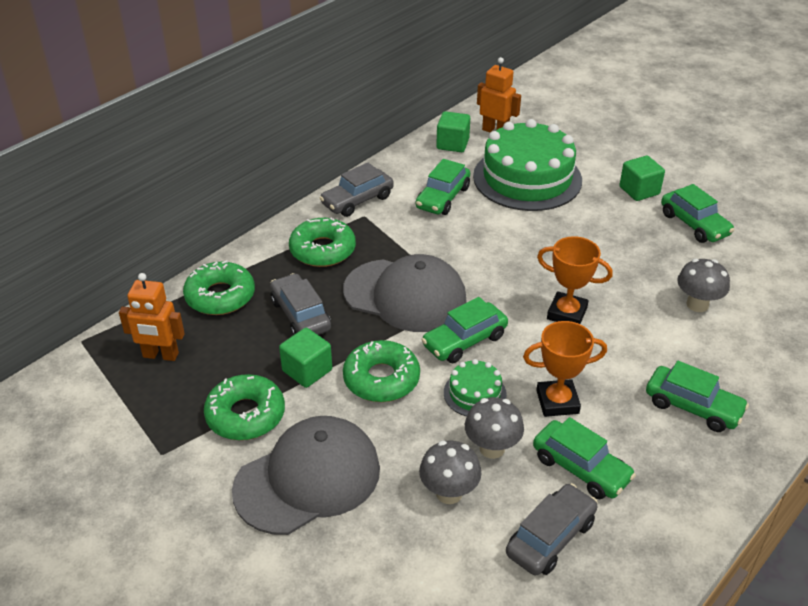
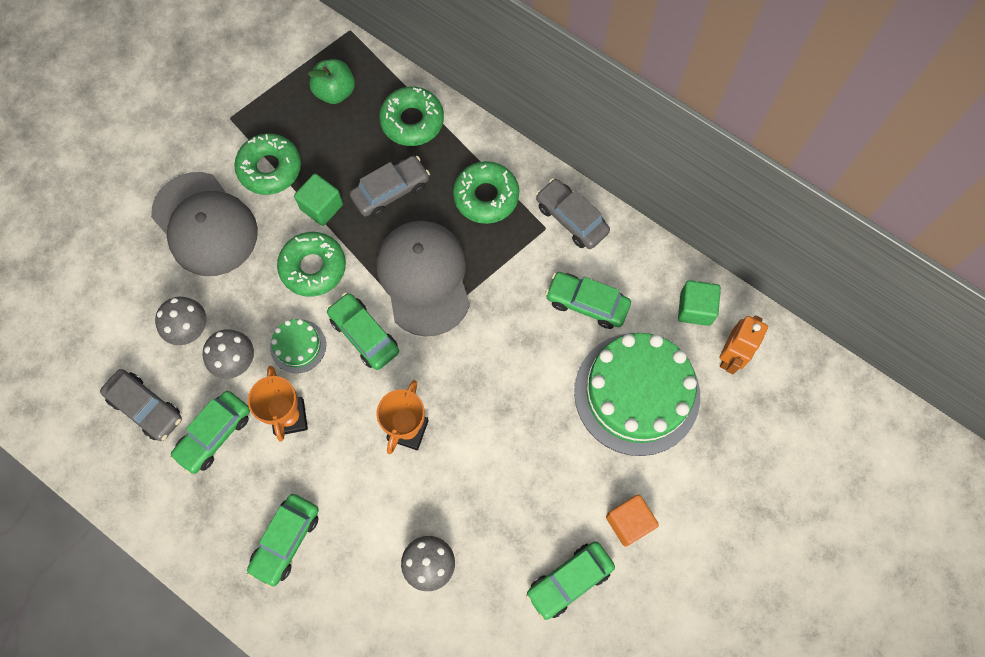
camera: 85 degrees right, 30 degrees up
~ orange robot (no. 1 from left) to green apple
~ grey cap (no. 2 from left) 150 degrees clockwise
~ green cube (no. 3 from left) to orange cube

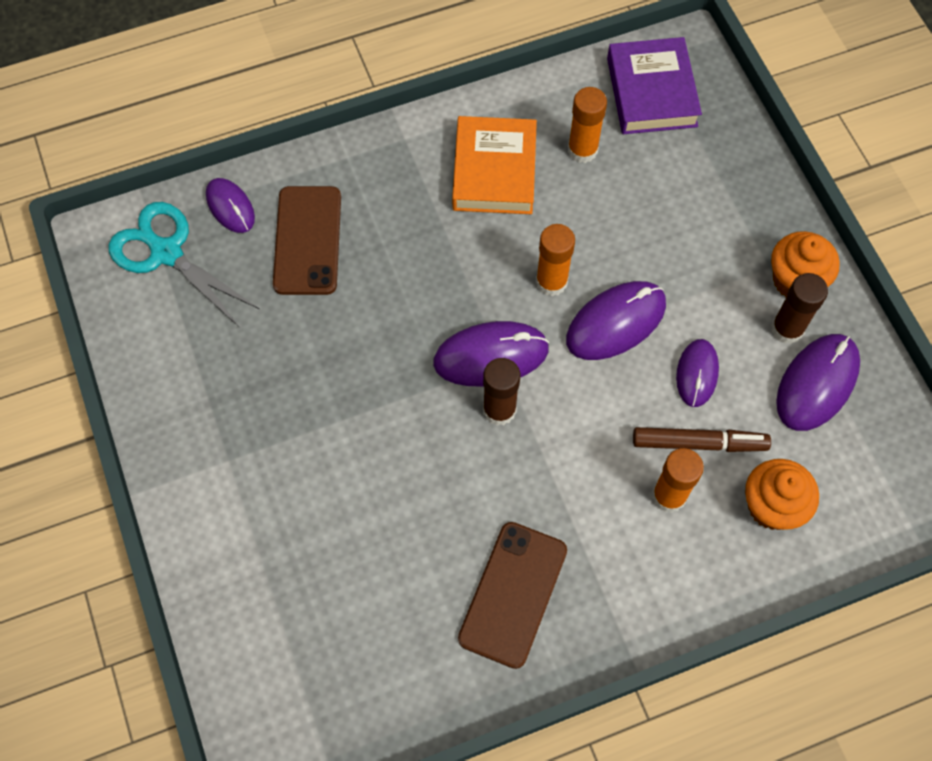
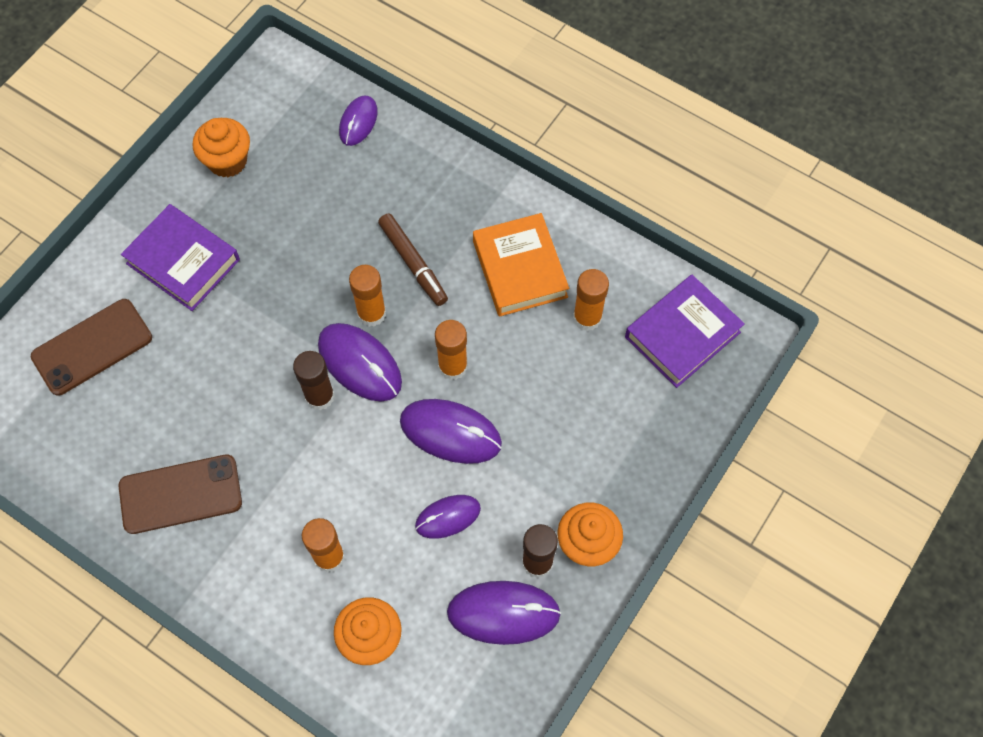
camera: 55 degrees right, 0 degrees up
~ brown phone (no. 1 from left)
+ purple book (no. 1 from left)
+ orange cupcake (no. 1 from left)
+ orange glue stick (no. 2 from left)
~ brown marker
~ orange book 75 degrees counterclockwise
- turquoise scissors

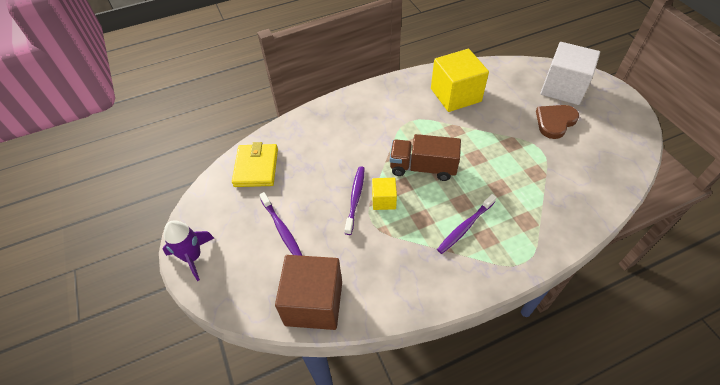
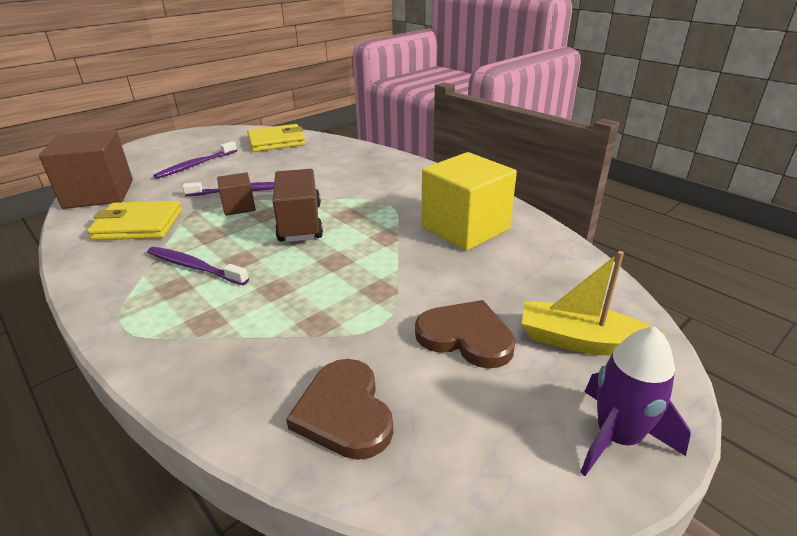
camera: 70 degrees right, 20 degrees down
+ yellow wallet (no. 1 from left)
~ yellow cube (no. 1 from left) to brown cube (no. 2 from left)
+ brown heart (no. 1 from left)
~ white cube to yellow boat
~ purple rocket

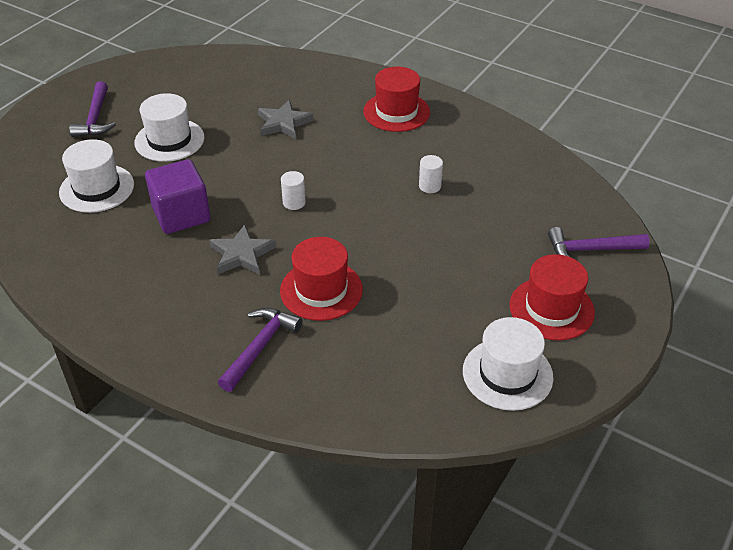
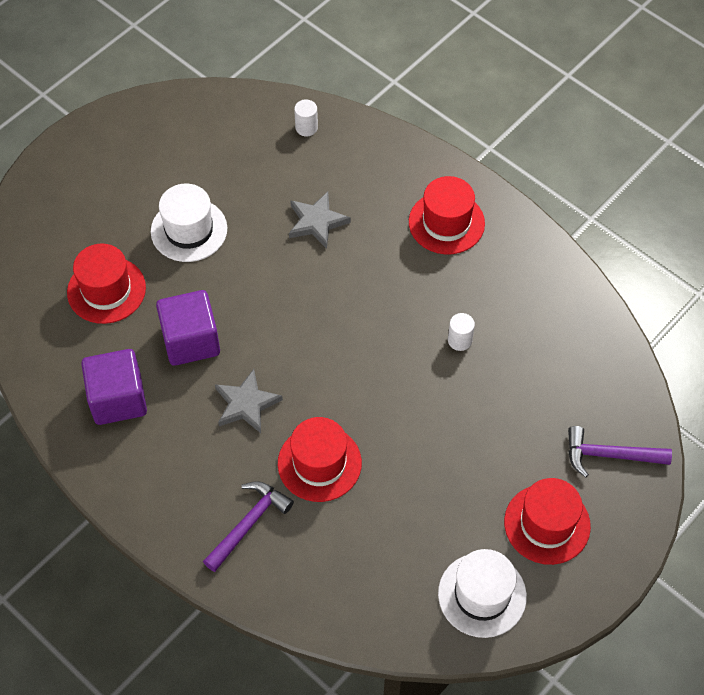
camera: 10 degrees right, 15 degrees up
~ white hat (no. 1 from left) to red hat (no. 1 from left)
+ purple cube (no. 1 from left)
~ white cylinder (no. 1 from left)
- purple hammer (no. 1 from left)

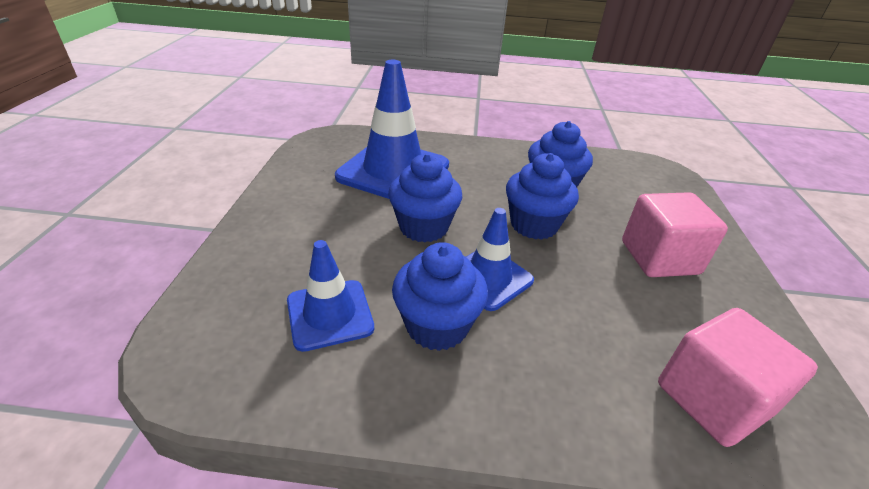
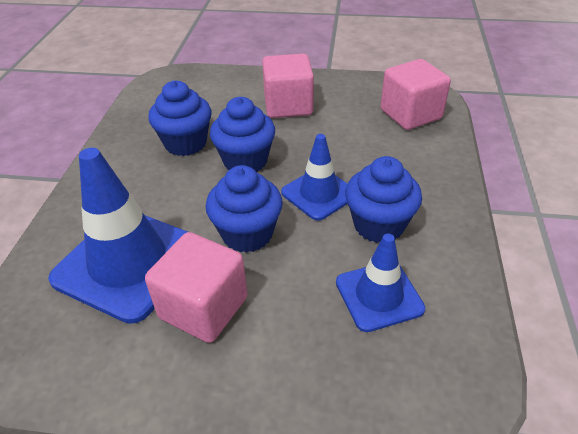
camera: 85 degrees left, 5 degrees up
+ pink cube (no. 1 from left)

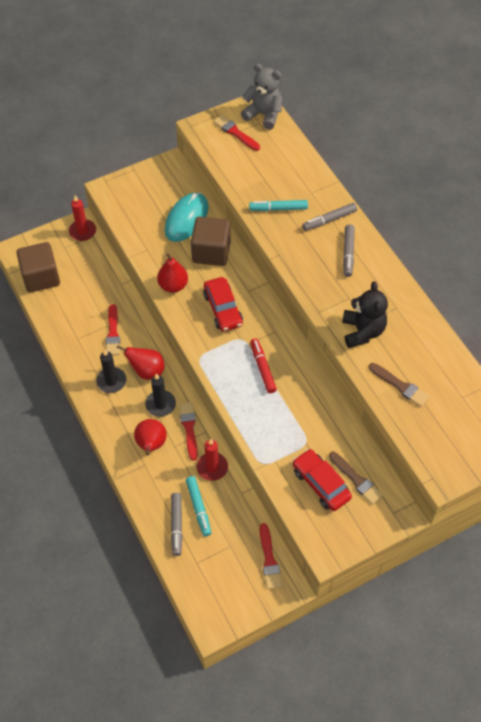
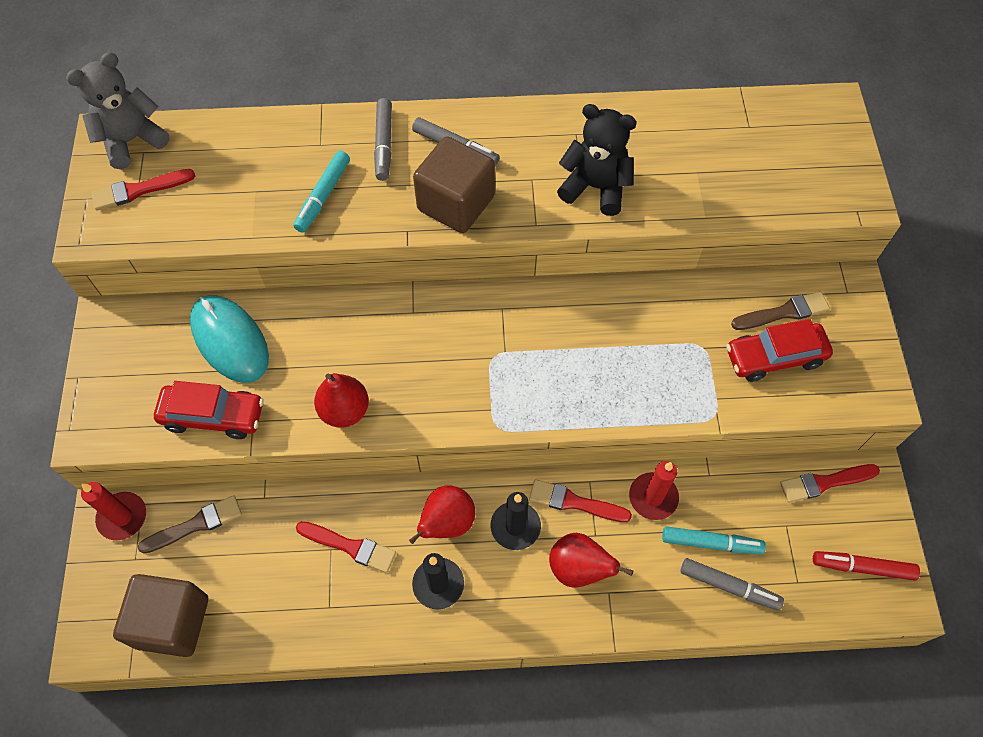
camera: 65 degrees left, 5 degrees up
~ brown brush (no. 2 from left in the first image) to brown brush (no. 1 from left)
~ red car (no. 1 from left)
~ brown cube (no. 2 from left)
~ red brush (no. 4 from left) 150 degrees clockwise
~ red marker

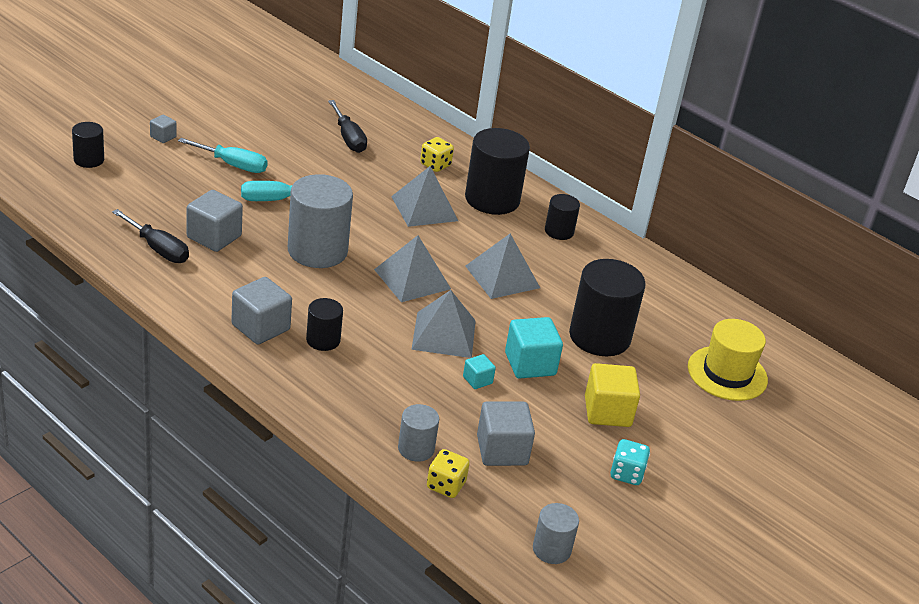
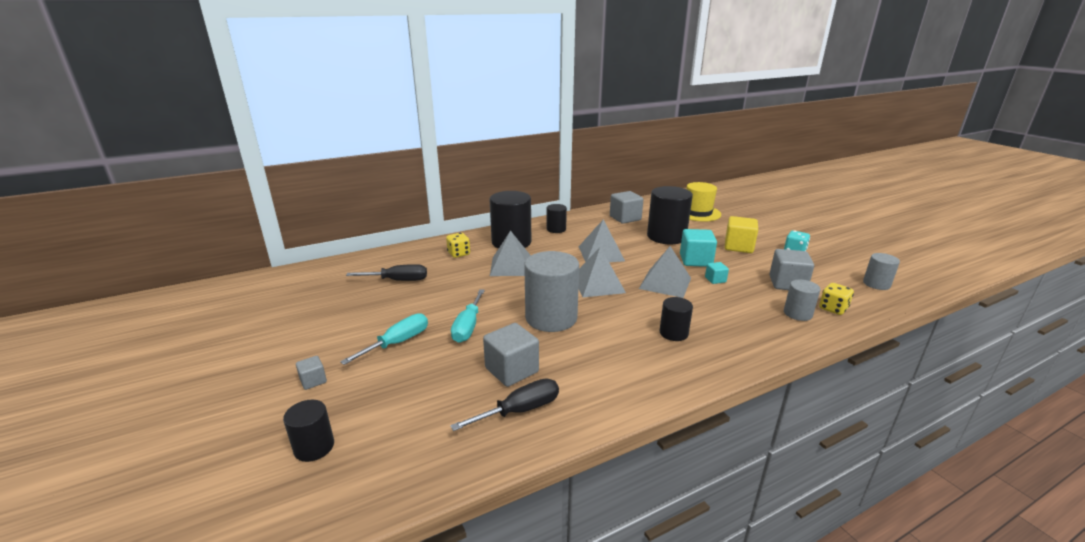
camera: 65 degrees left, 10 degrees down
~ grey cube (no. 3 from left)

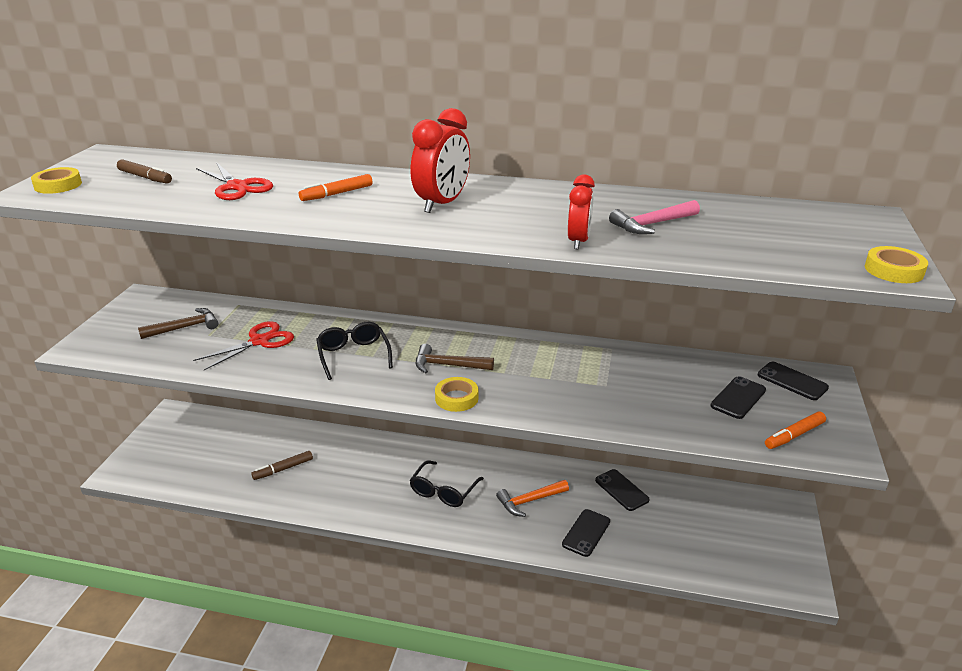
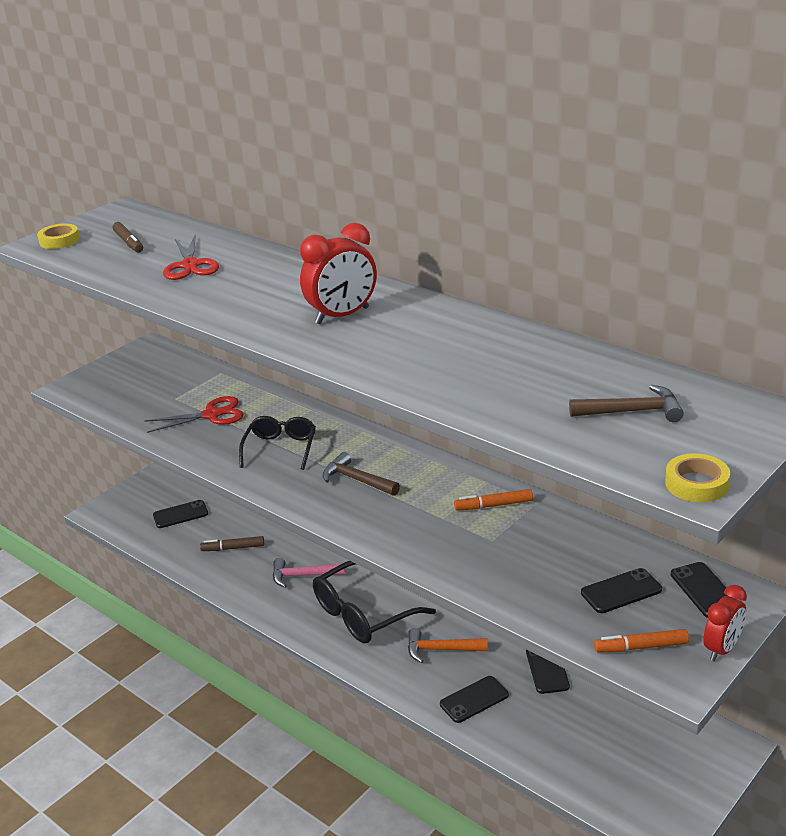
camera: 30 degrees right, 0 degrees up
+ black phone (no. 1 from left)
~ pink hammer
~ black glasses (no. 2 from left) x1.53
~ orange marker (no. 1 from left)
~ brown hammer (no. 1 from left in the first image) to brown hammer (no. 2 from left)
~ red clock (no. 2 from left)
- yellow tape (no. 2 from left)

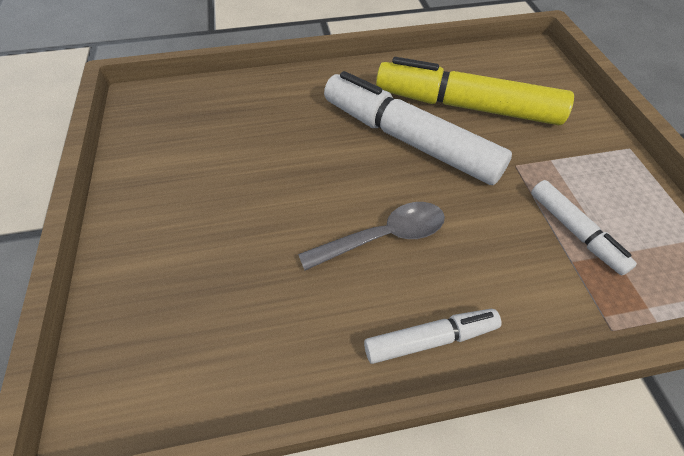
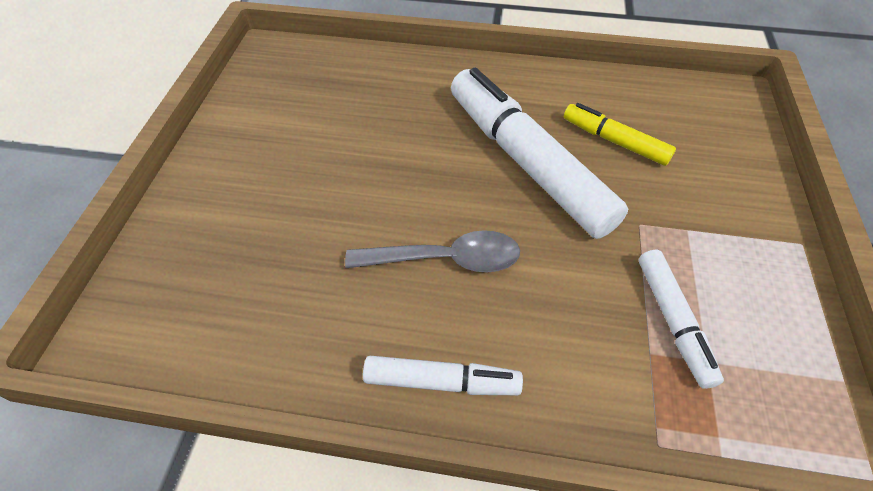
camera: 20 degrees right, 0 degrees up
~ yellow marker x0.50

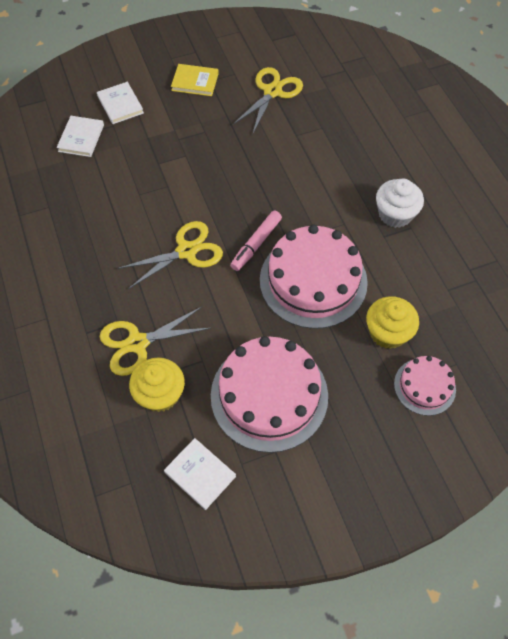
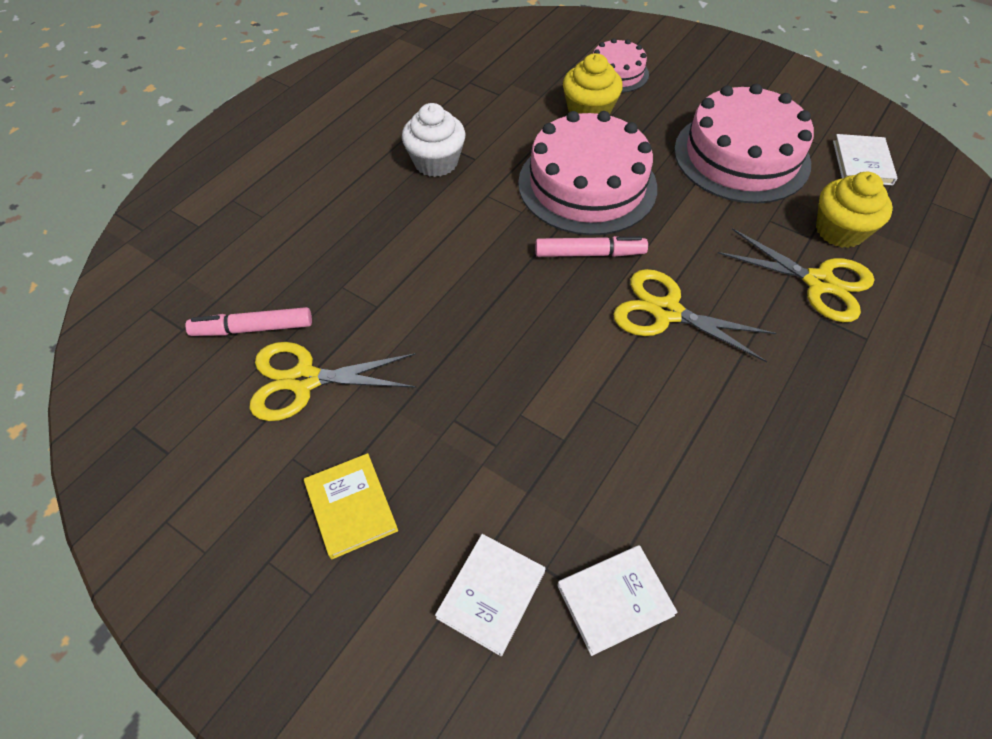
camera: 125 degrees left, 5 degrees down
+ pink marker (no. 1 from left)

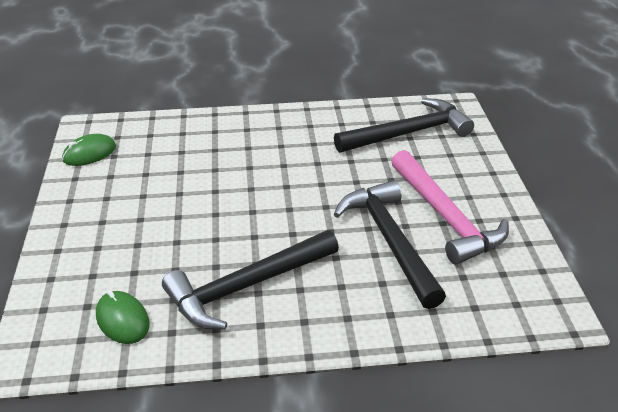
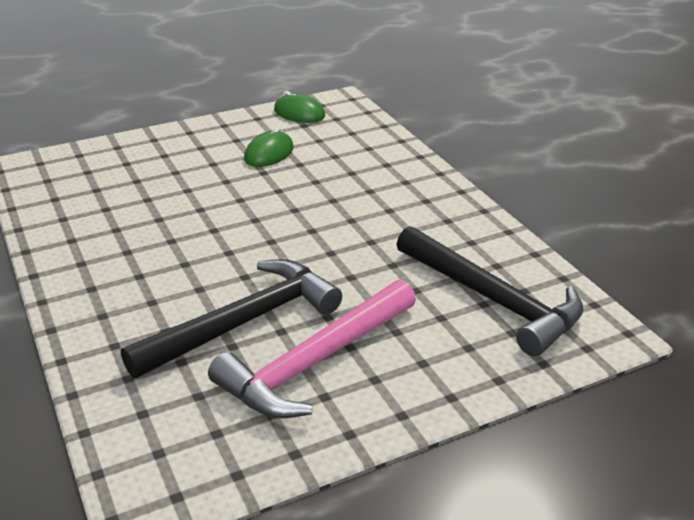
camera: 70 degrees right, 5 degrees down
~ green mouse (no. 2 from left in the first image) to green mouse (no. 1 from left)
- black hammer (no. 1 from left)

